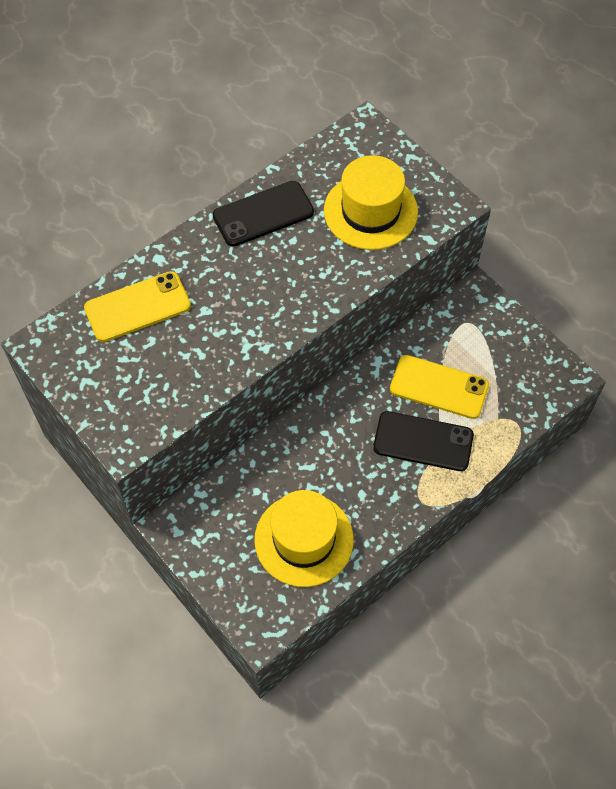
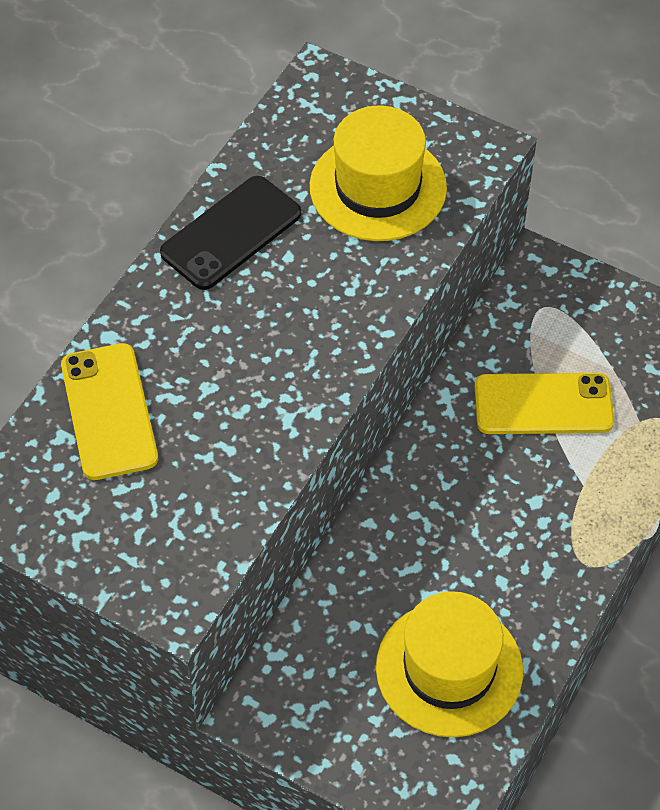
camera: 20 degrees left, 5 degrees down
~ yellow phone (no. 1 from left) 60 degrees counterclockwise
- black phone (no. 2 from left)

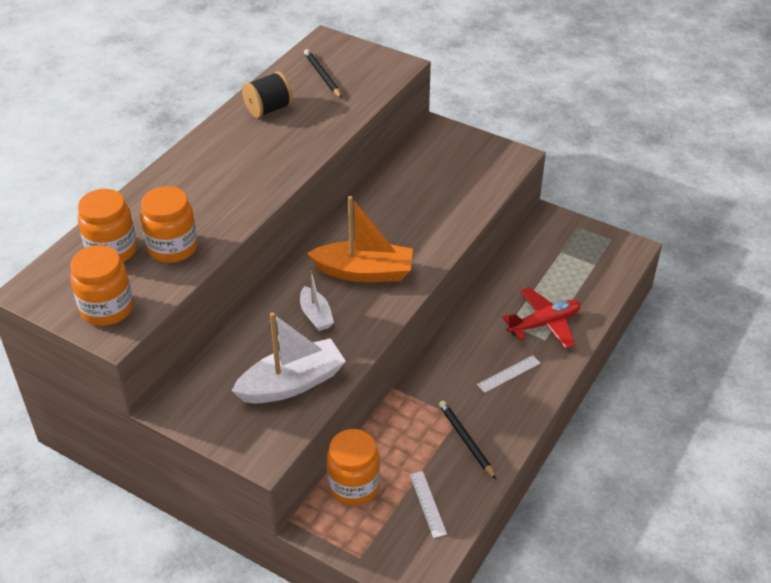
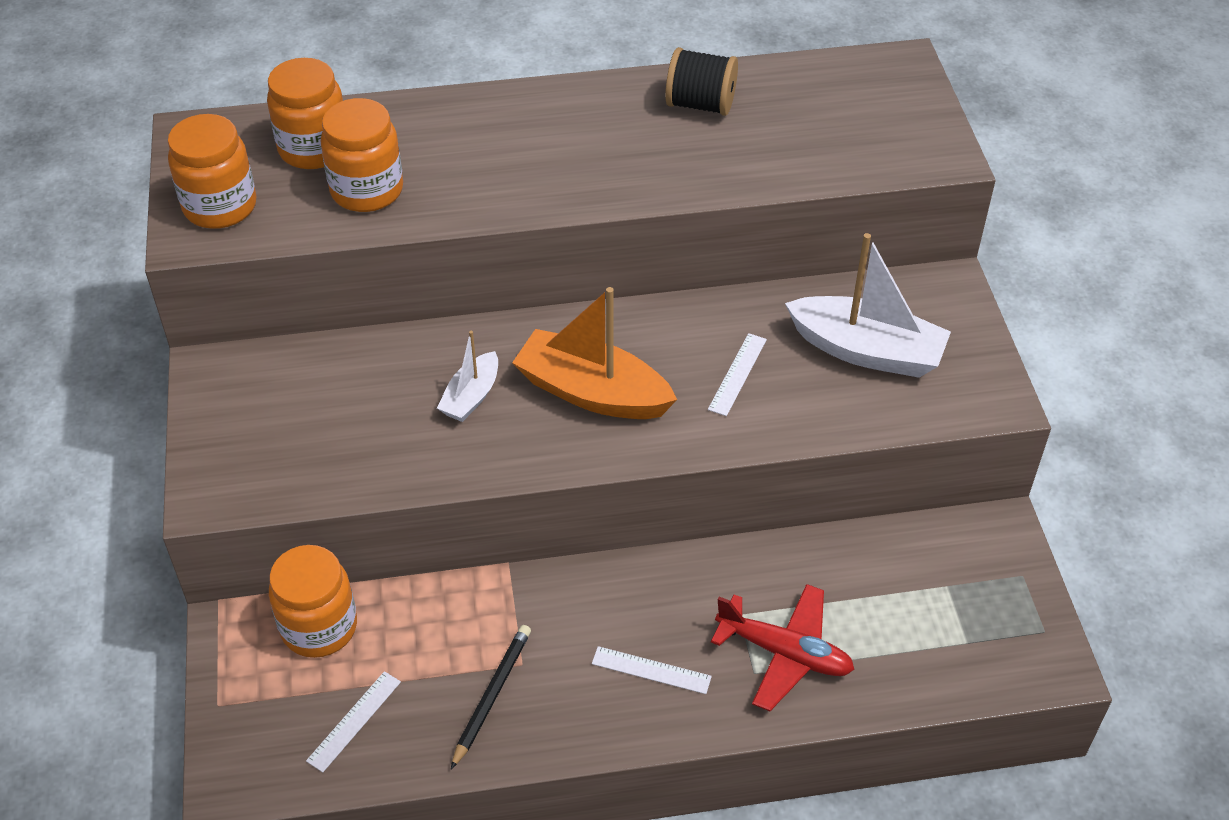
camera: 50 degrees right, 5 degrees up
~ orange boat 150 degrees clockwise
+ white ruler (no. 3 from left)
~ white boat (no. 1 from left in the first image) to white boat (no. 2 from left)
- black pencil (no. 1 from left)

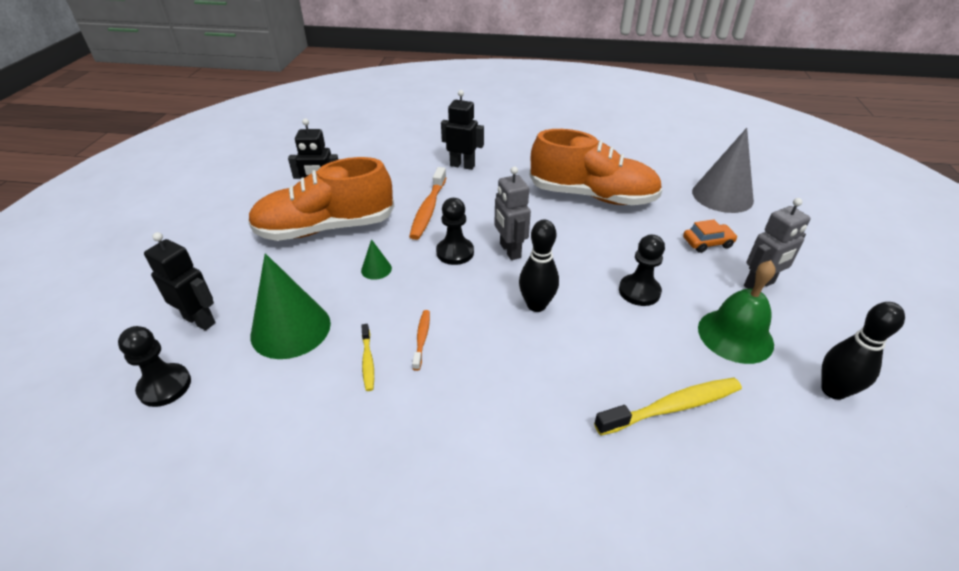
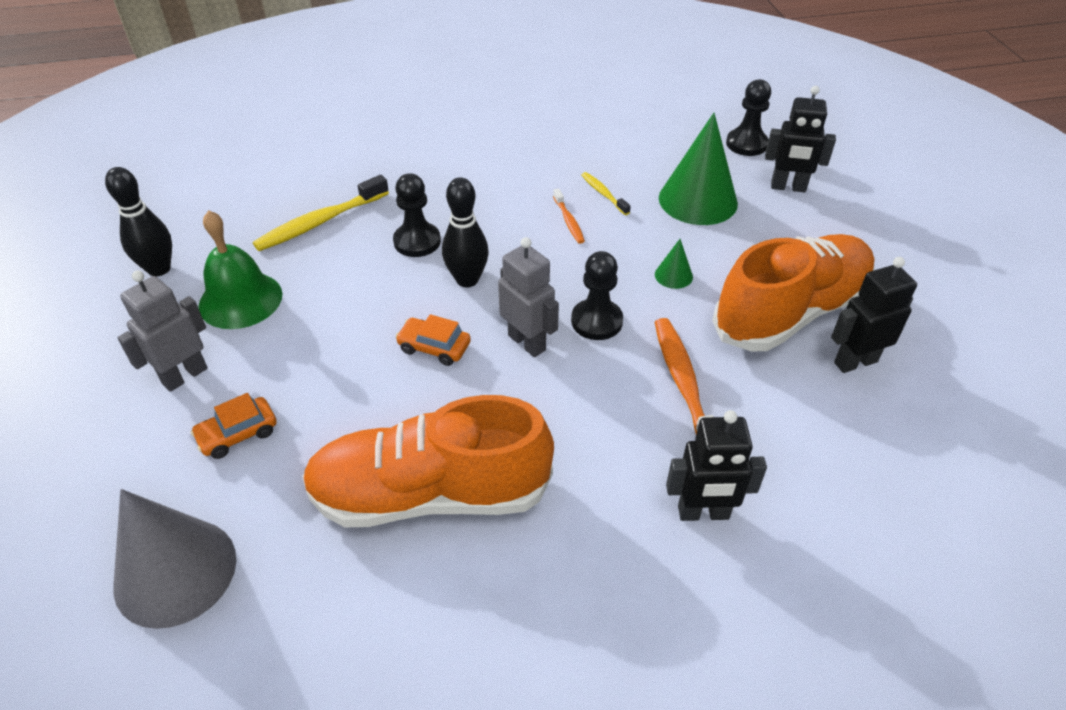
camera: 160 degrees right, 5 degrees up
~ black pawn (no. 3 from left in the first image) to black pawn (no. 1 from left)
+ orange car (no. 2 from left)

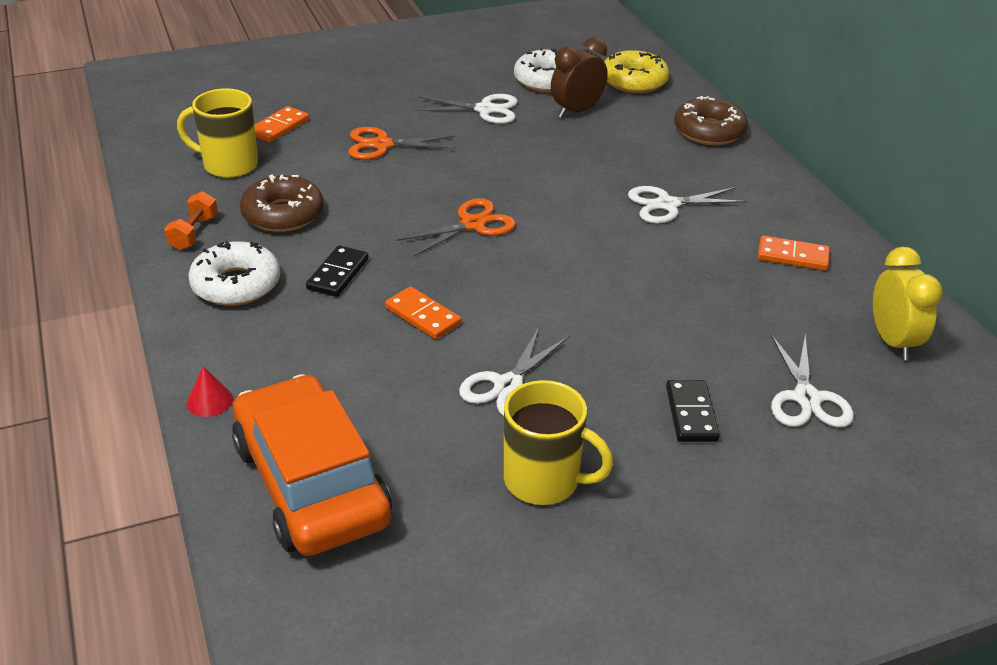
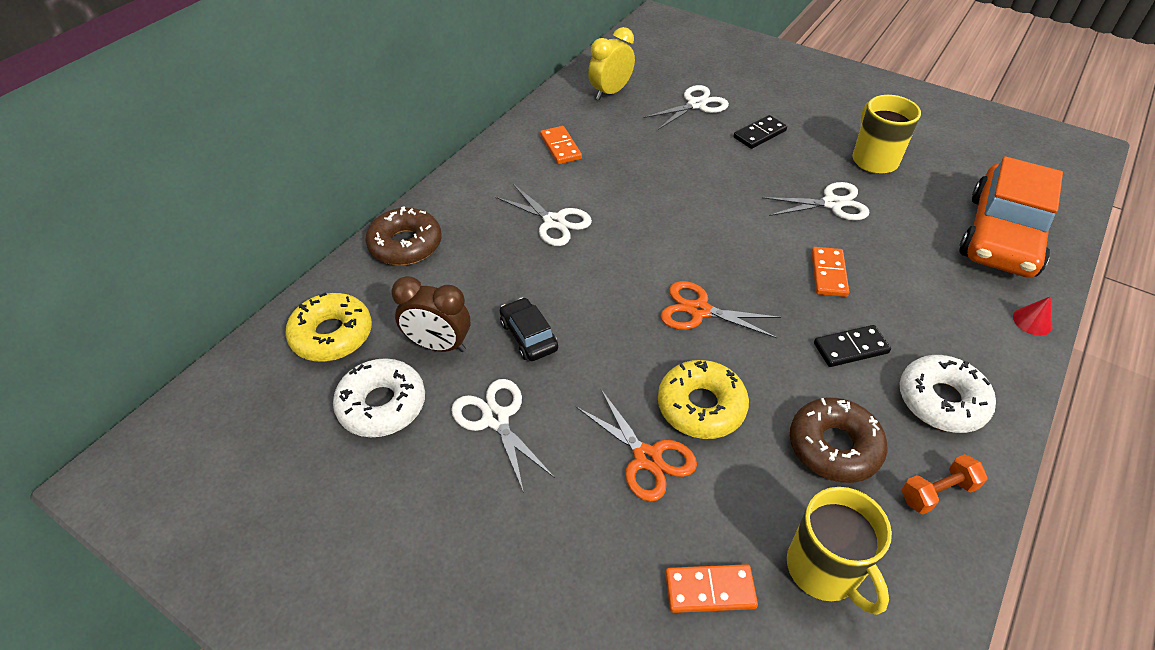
camera: 125 degrees left, 10 degrees up
+ black car
+ yellow donut (no. 2 from left)

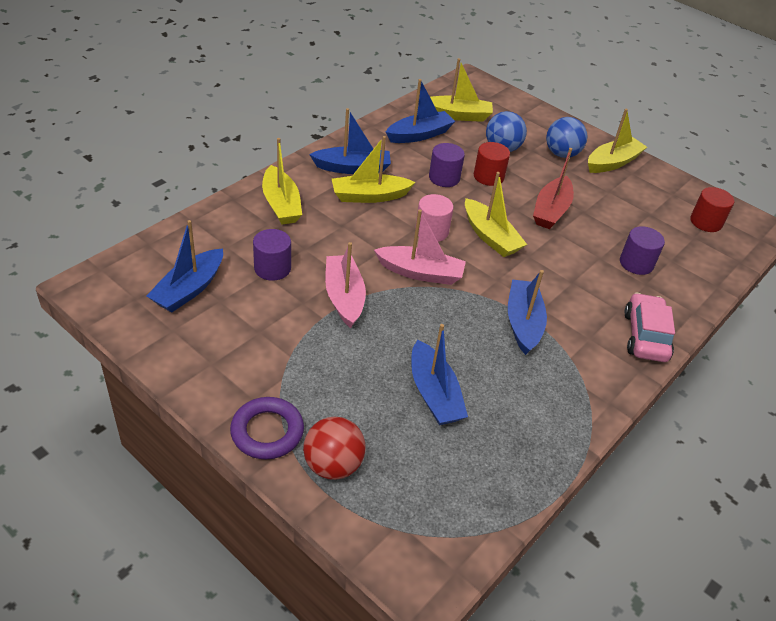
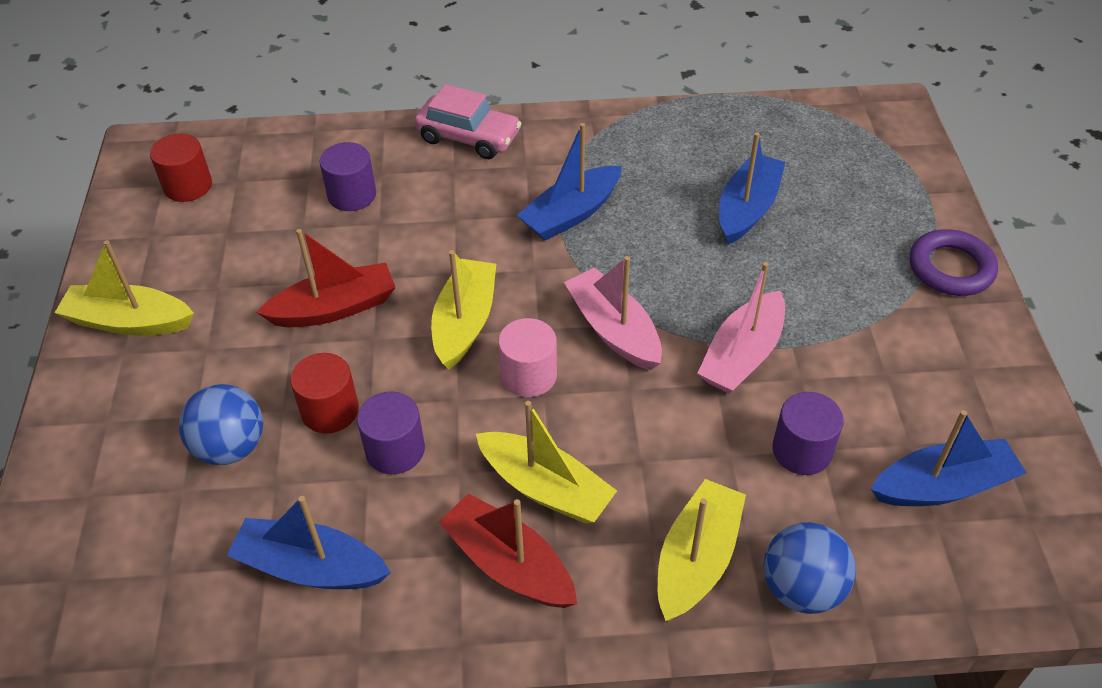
camera: 130 degrees left, 5 degrees up
~ pink car 120 degrees counterclockwise
~ blue boat (no. 2 from left) to red boat (no. 2 from left)
~ blue ball (no. 2 from left)
- red ball
- yellow boat (no. 3 from left)

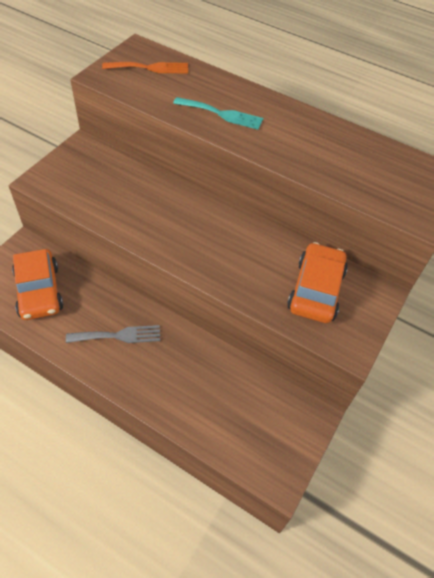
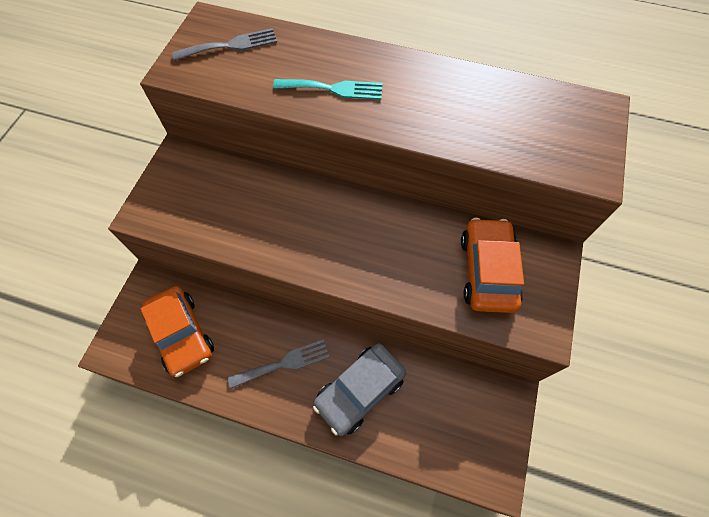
camera: 10 degrees left, 10 degrees up
~ orange fork to grey fork (no. 1 from left)
+ grey car

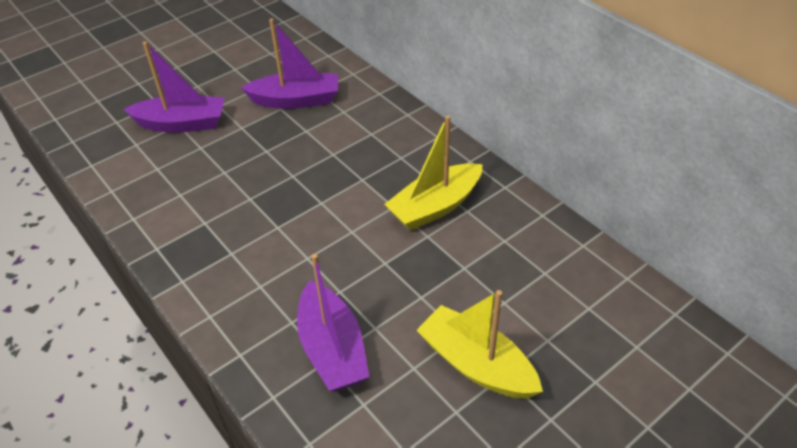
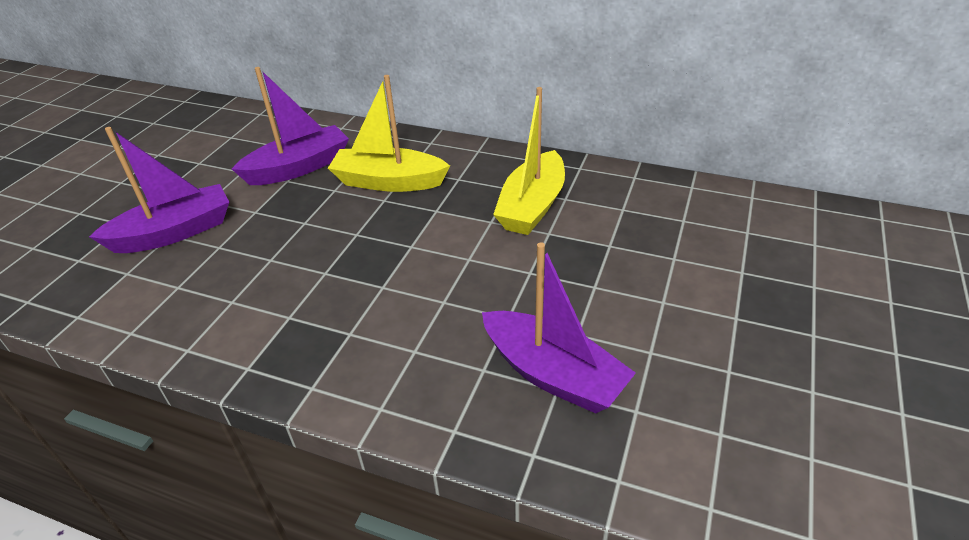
camera: 30 degrees left, 5 degrees down
~ yellow boat (no. 2 from left in the first image) to yellow boat (no. 1 from left)

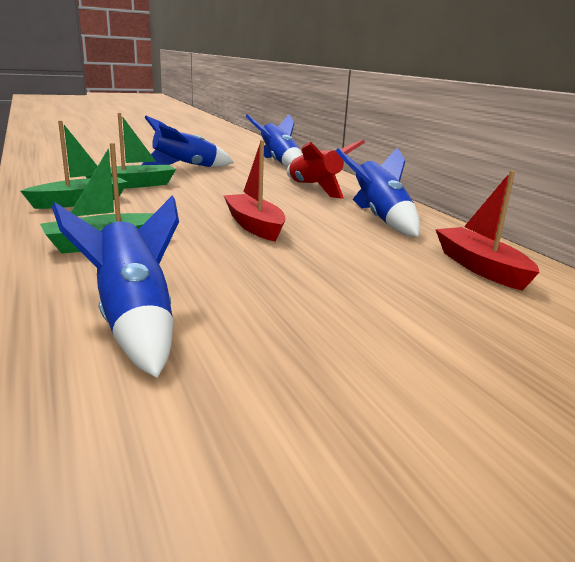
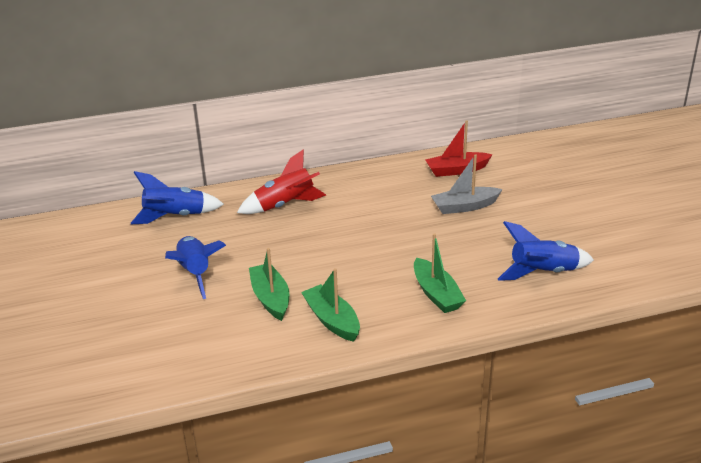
camera: 80 degrees left, 10 degrees up
+ grey boat
- red boat (no. 1 from left)
- blue rocket (no. 4 from left)

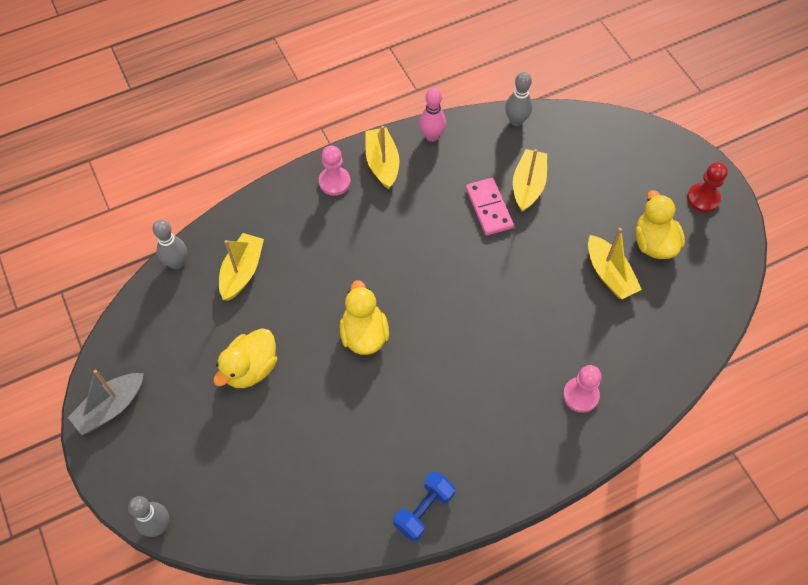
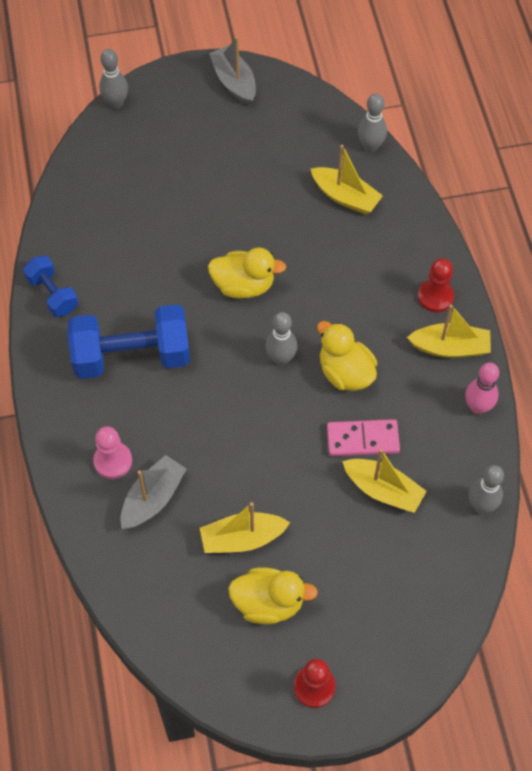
camera: 105 degrees right, 0 degrees up
+ blue dumbbell (no. 2 from left)
+ grey boat (no. 1 from left)
+ grey bowling pin (no. 2 from left)
~ yellow duck (no. 1 from left in the first image) to yellow duck (no. 3 from left)
~ pink pawn (no. 1 from left) to red pawn (no. 2 from left)

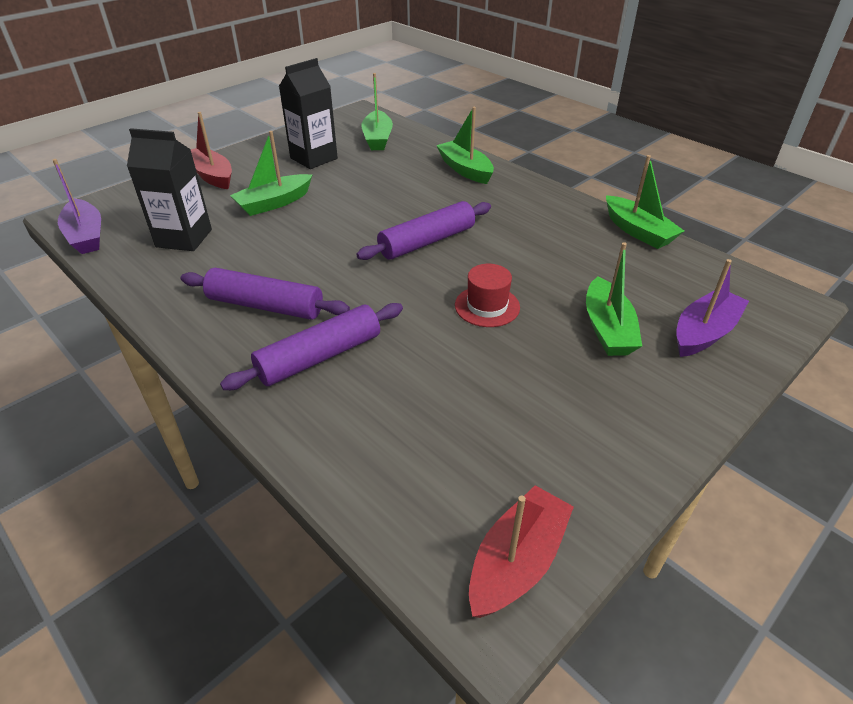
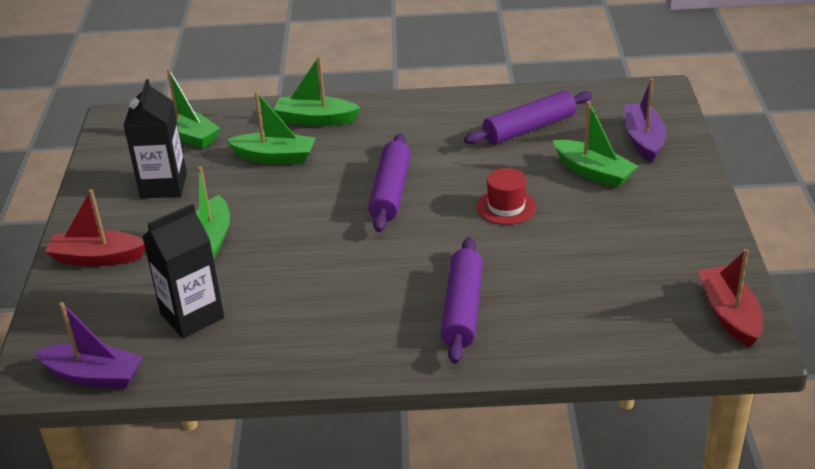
camera: 45 degrees left, 5 degrees down
~ green boat (no. 5 from left in the first image) to green boat (no. 3 from left)
~ purple rolling pin (no. 1 from left in the first image) to purple rolling pin (no. 3 from left)

